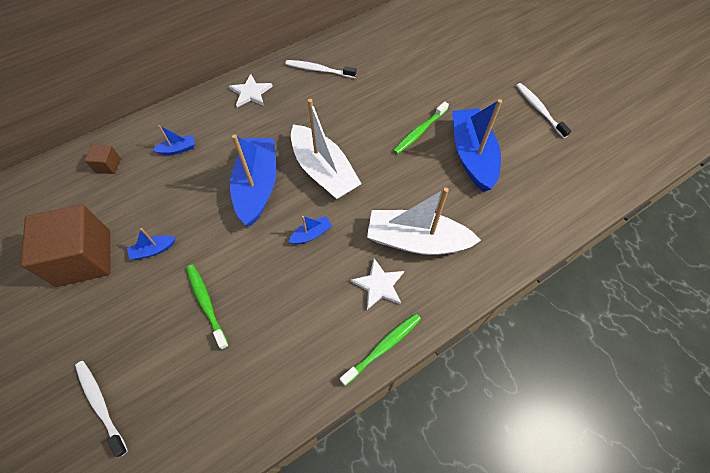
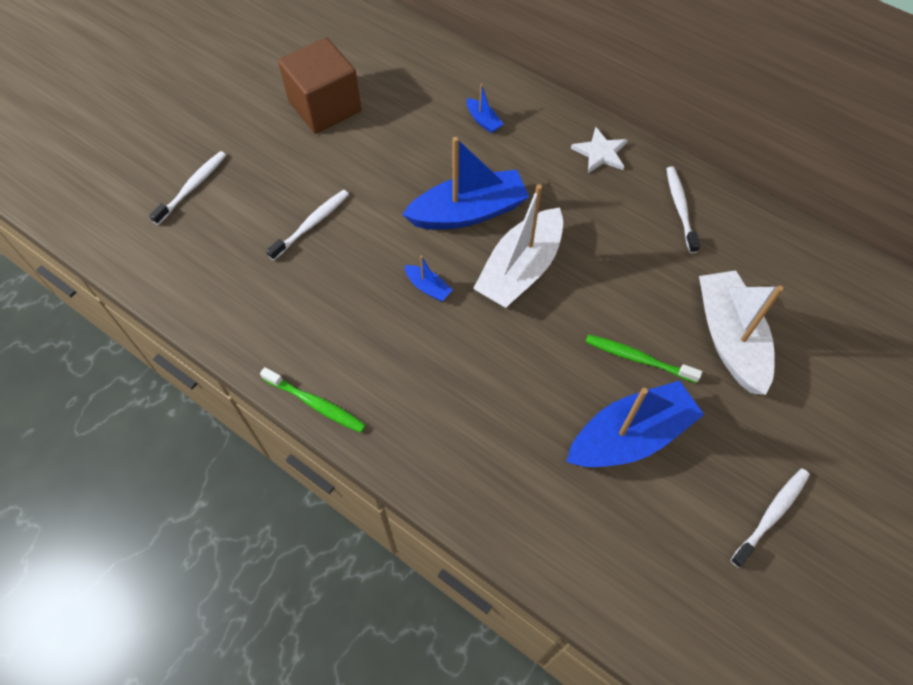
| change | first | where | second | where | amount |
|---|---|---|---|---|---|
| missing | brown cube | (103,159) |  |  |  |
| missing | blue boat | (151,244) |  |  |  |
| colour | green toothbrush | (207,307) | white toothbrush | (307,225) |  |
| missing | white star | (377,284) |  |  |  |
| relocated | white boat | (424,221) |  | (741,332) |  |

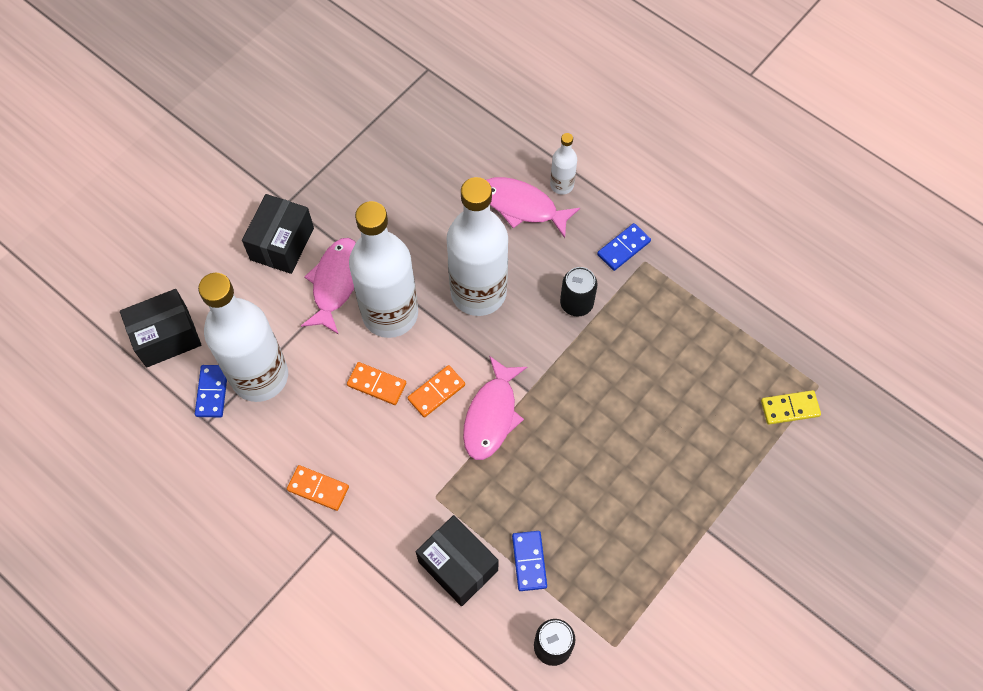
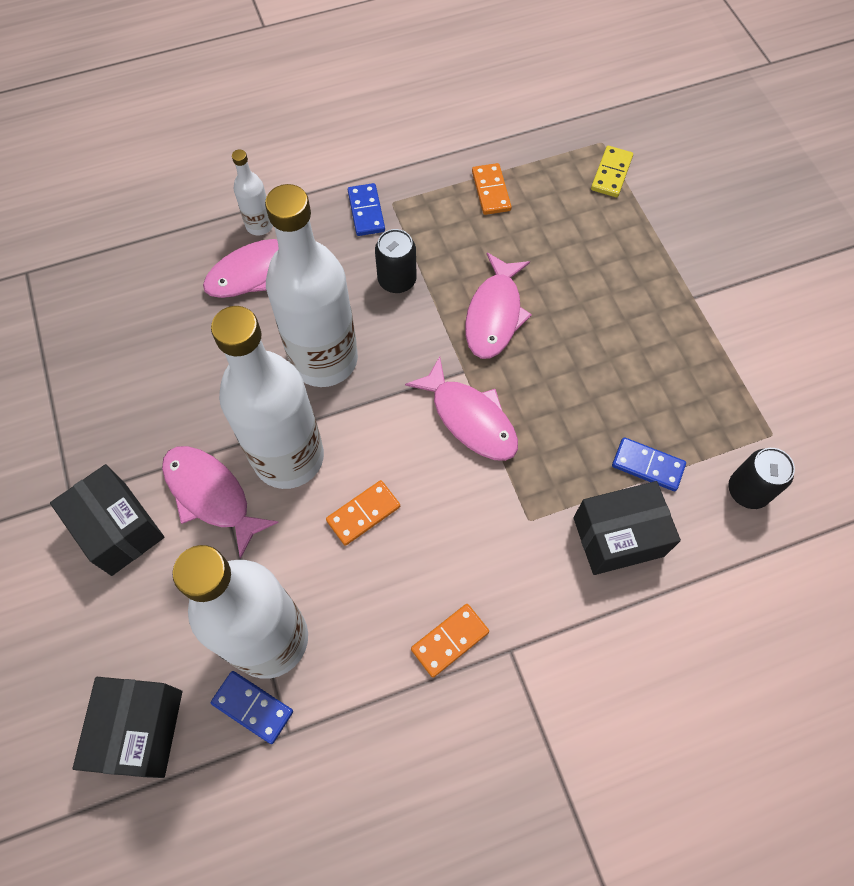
| change | first | where | second | where | amount |
|---|---|---|---|---|---|
| relocated | orange domino | (436,391) |  | (492,189) |  |
| appeared |  |  | pink fish | (498,306) |  |

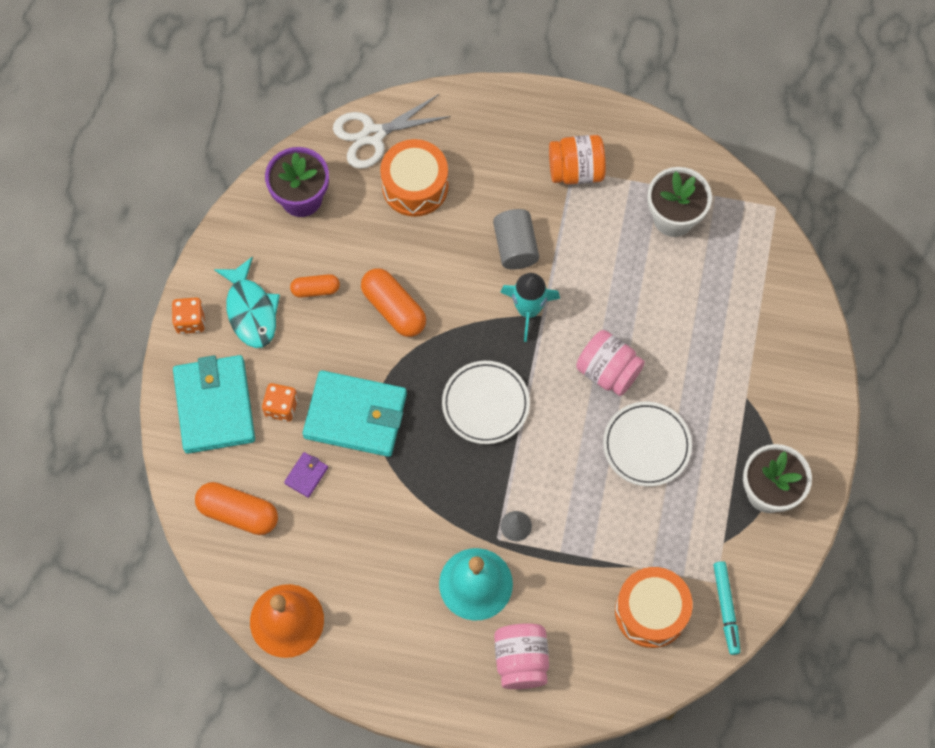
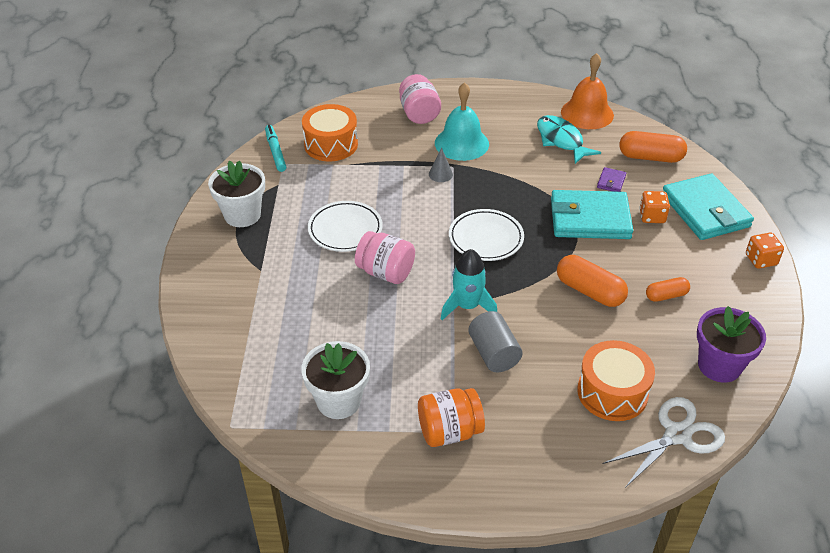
| change | first | where | second | where | amount |
|---|---|---|---|---|---|
| relocated | turquoise fish | (247,302) |  | (569,139) |  |

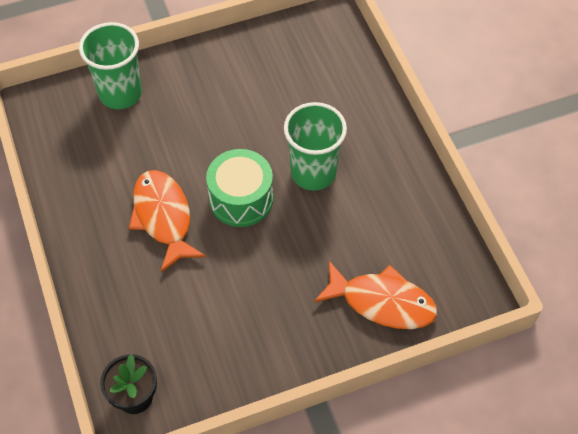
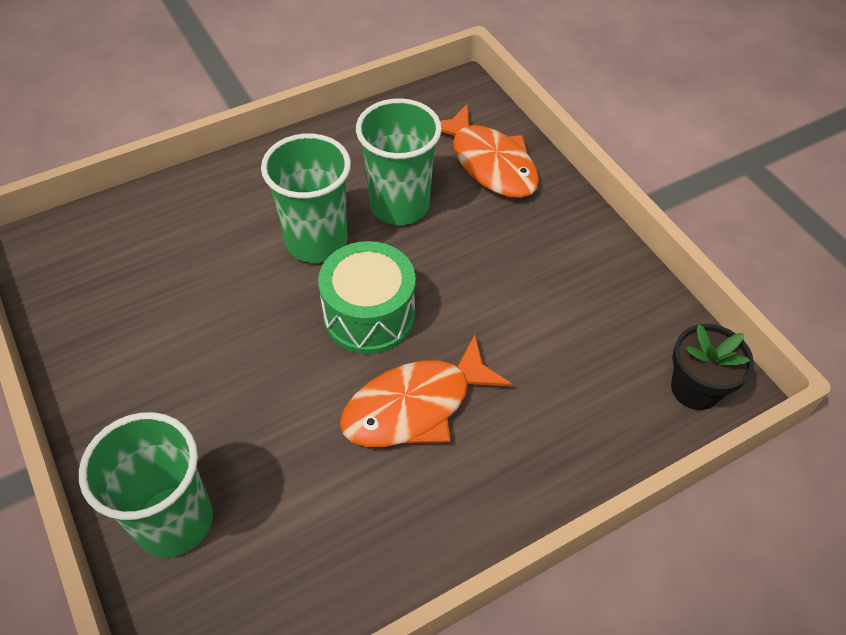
| change | first | where | second | where | amount |
|---|---|---|---|---|---|
| spun | orange fish | (375,295) |  | (489,150) | 135 degrees clockwise |
| appeared |  |  | green cup | (399,161) |  |

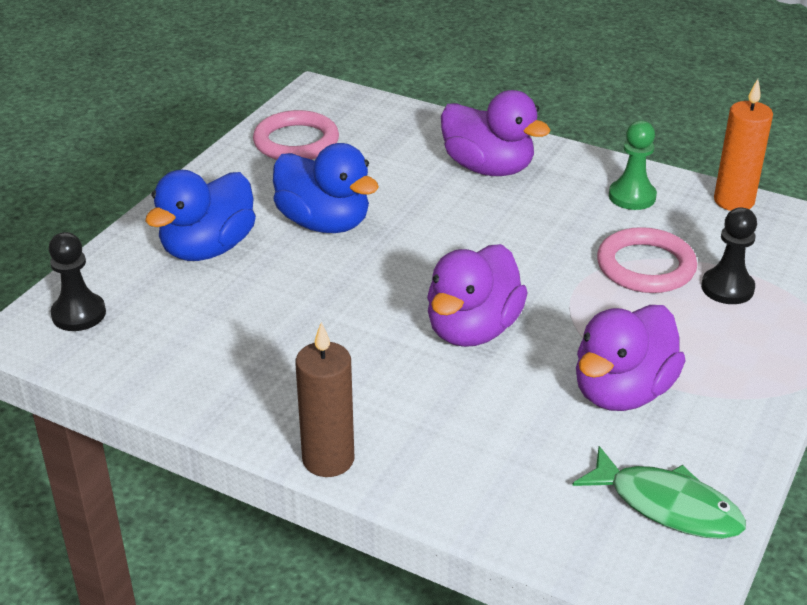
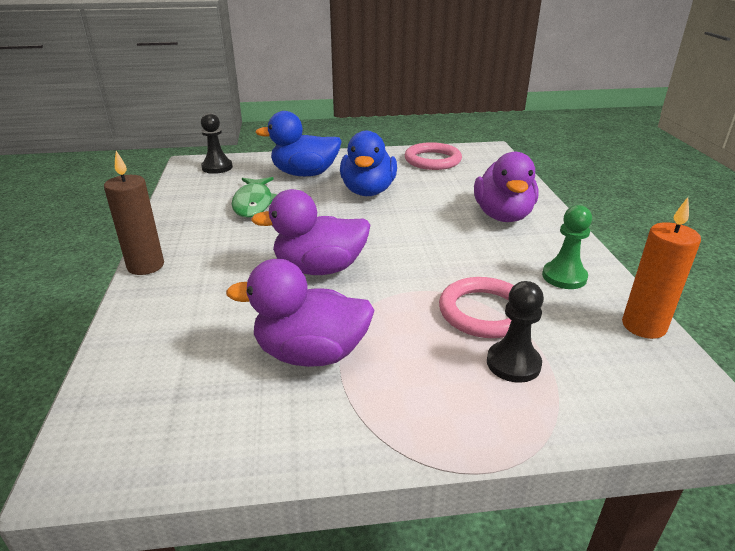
| change | first | where | second | where | amount |
|---|---|---|---|---|---|
| relocated | green fish | (659,492) |  | (255,197) |  |

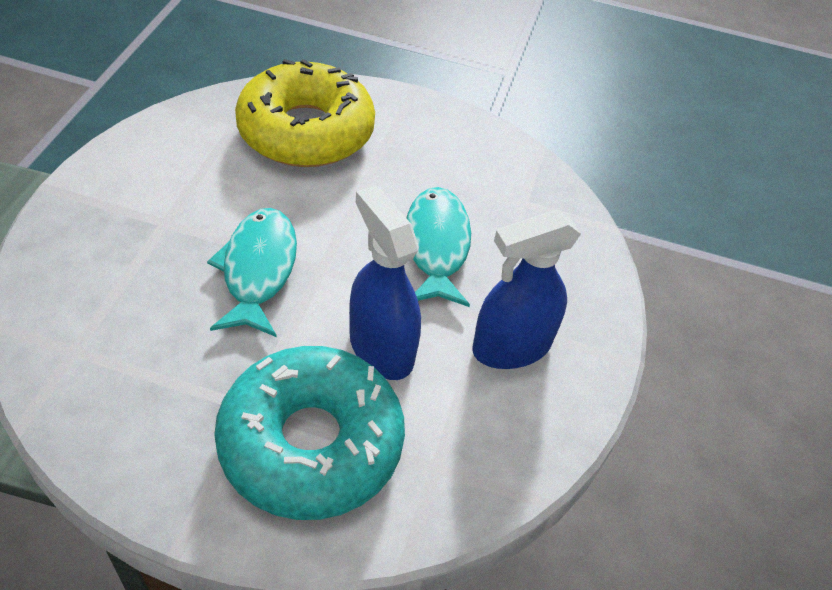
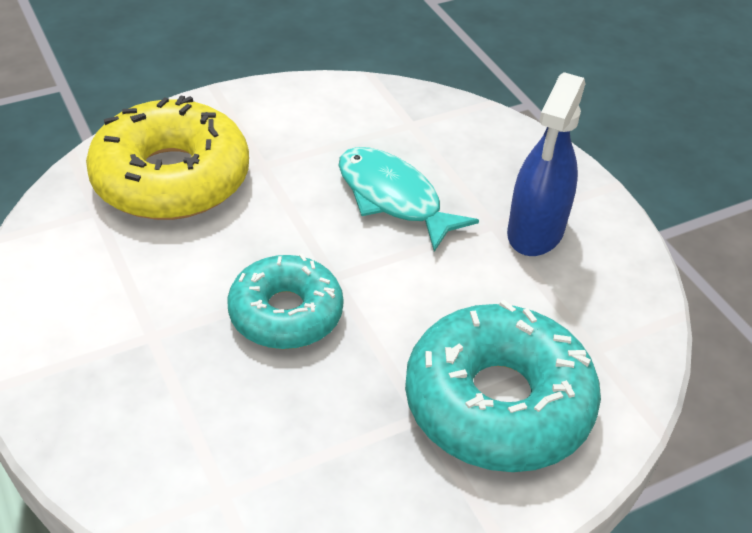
| change | first | where | second | where | amount |
|---|---|---|---|---|---|
| exchanged | turquoise fish | (252,272) | turquoise donut | (285,301) |  |
| missing | blue spray bottle | (385,282) |  |  |  |

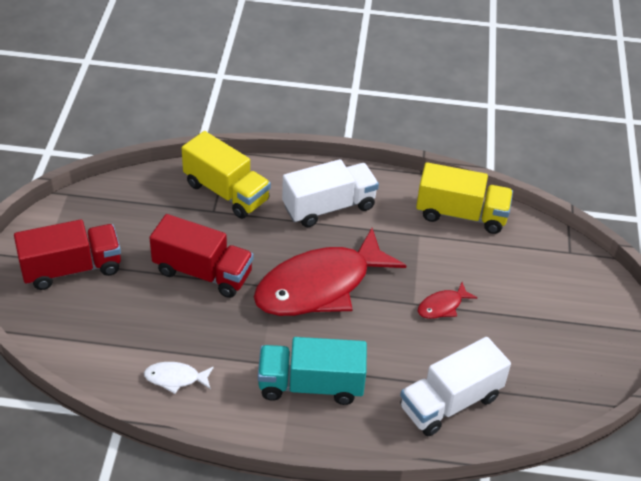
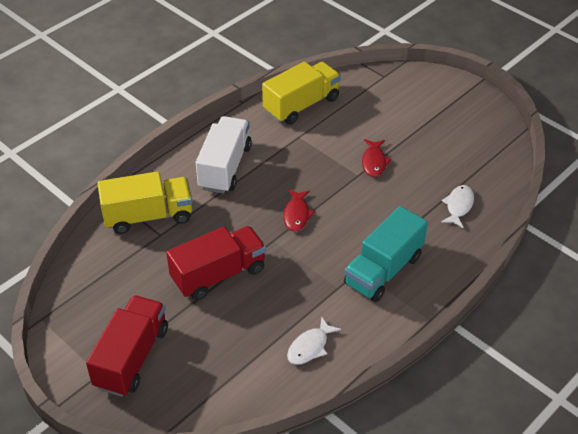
| change | first | where | second | where | amount |
|---|---|---|---|---|---|
| size | red fish | (330,272) |  | (299,210) | x0.40 |
| exchanged | white truck | (455,386) | white fish | (457,206) |  |

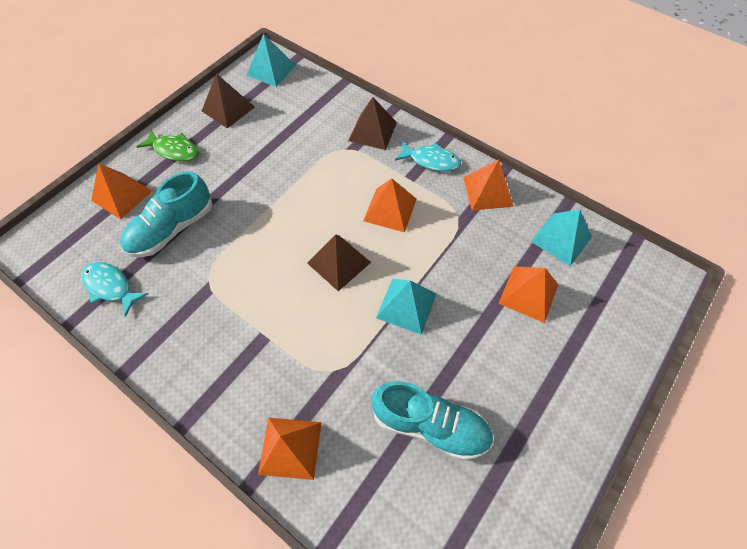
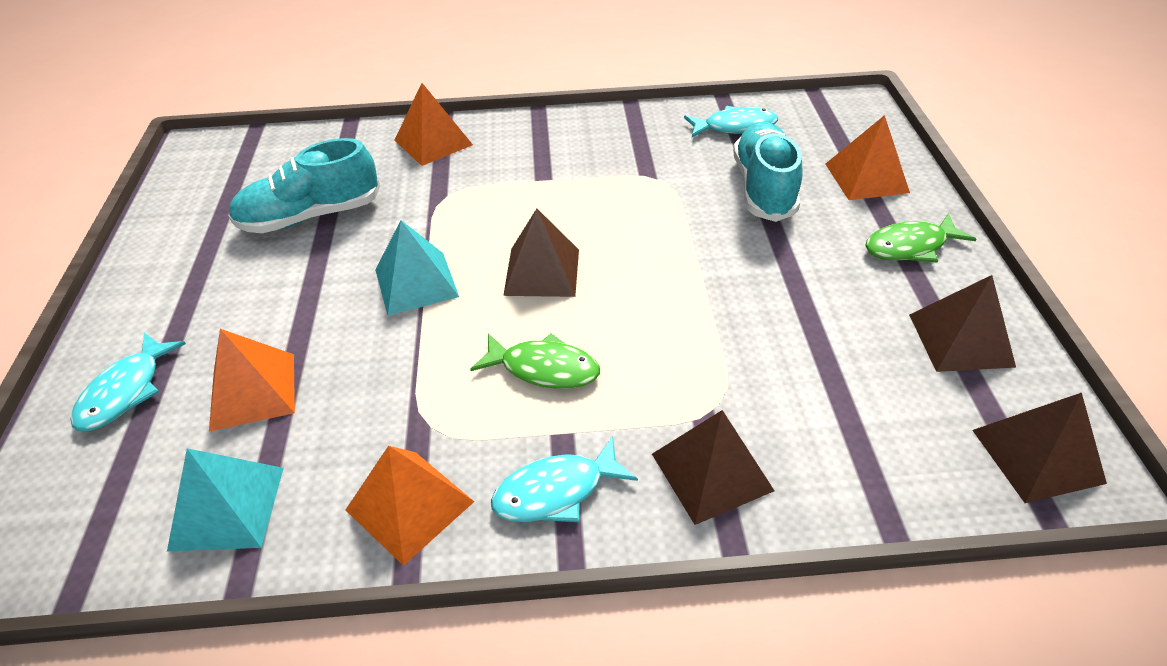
| change | first | where | second | where | amount |
|---|---|---|---|---|---|
| colour | turquoise pyramid | (271,60) | brown pyramid | (1039,448) |  |
| exchanged | orange pyramid | (390,205) | green fish | (535,361) |  |
| appeared |  |  | turquoise fish | (128,382) |  |

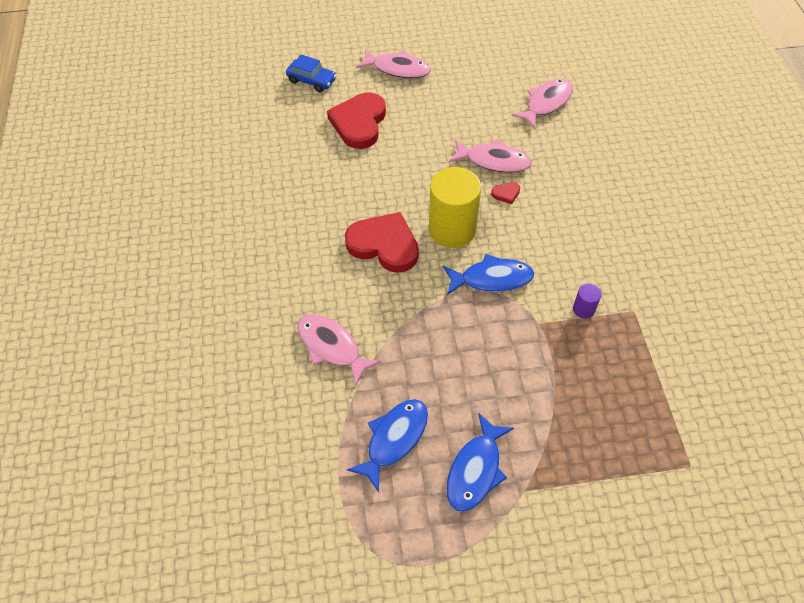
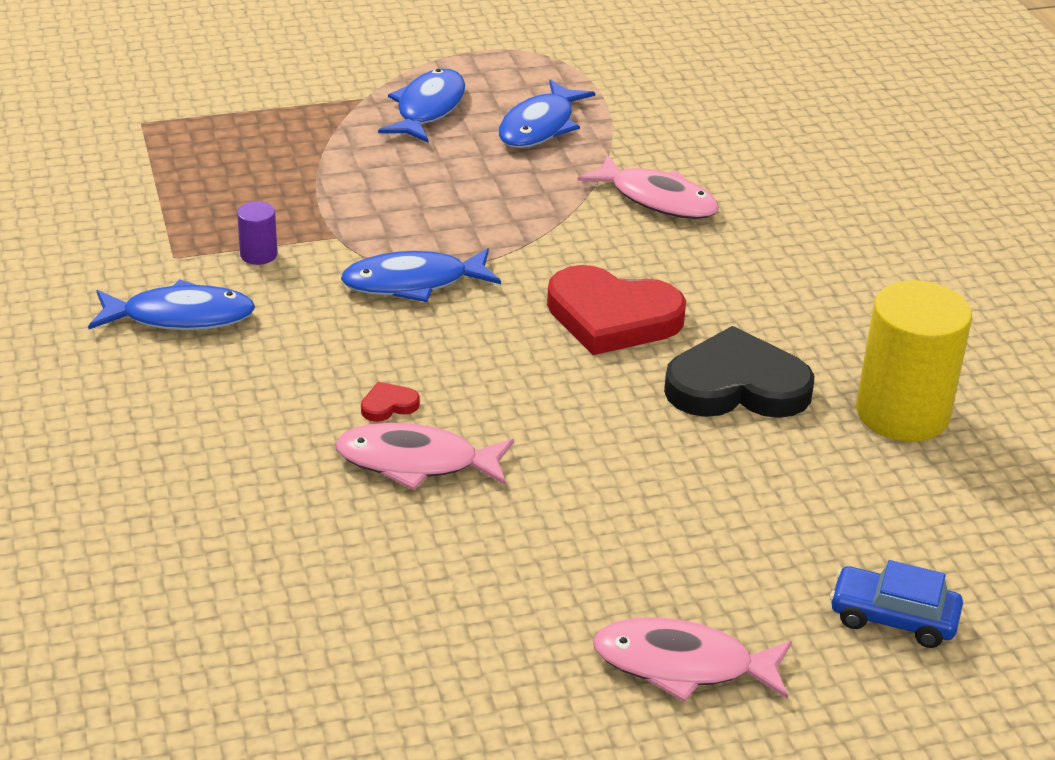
| change | first | where | second | where | amount |
|---|---|---|---|---|---|
| missing | red heart | (356,121) |  |  |  |
| relocated | yellow cylinder | (455,207) |  | (914,361) |  |
| missing | pink fish | (542,103) |  |  |  |
| appeared |  |  | blue fish | (171,304) |  |
| appeared |  |  | black heart | (739,372) |  |

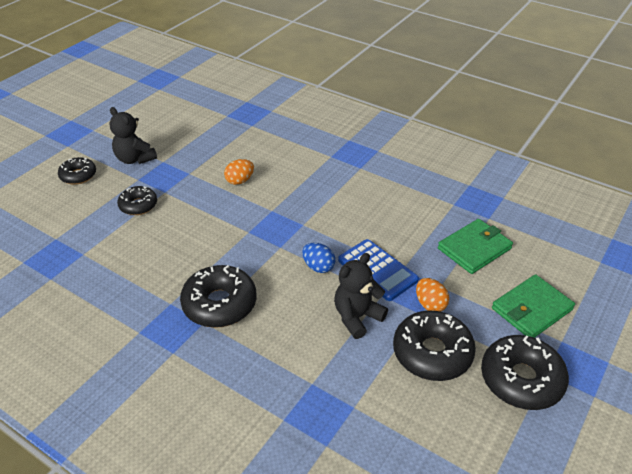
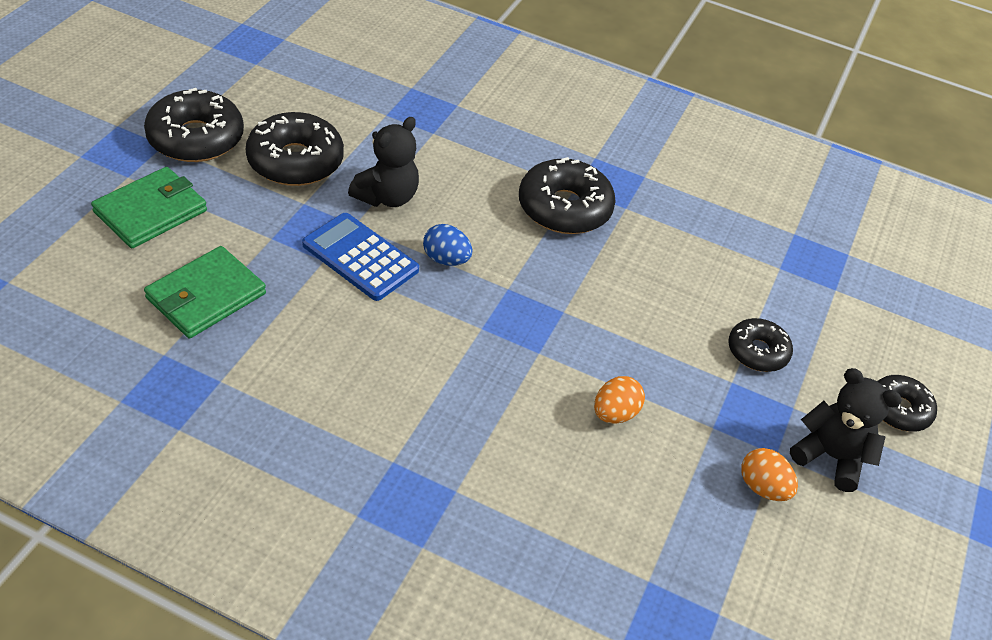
| change | first | where | second | where | amount |
|---|---|---|---|---|---|
| relocated | orange egg | (432,295) |  | (769,474) |  |

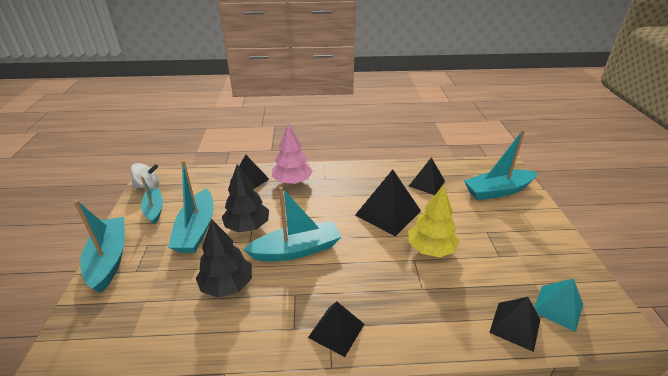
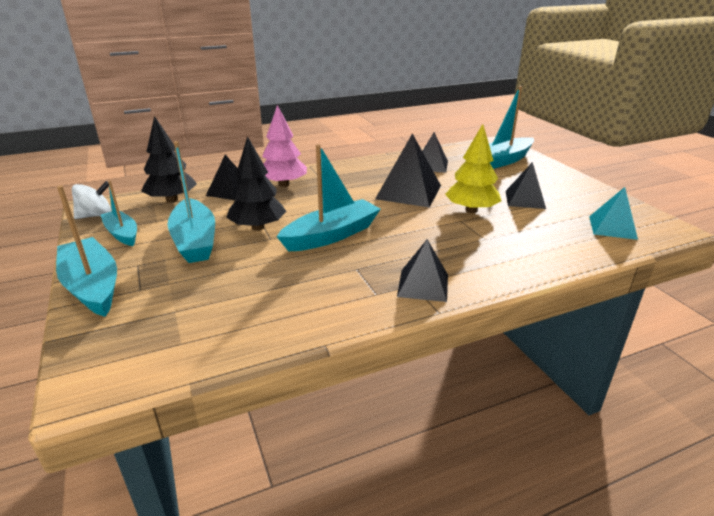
| change | first | where | second | where | amount |
|---|---|---|---|---|---|
| relocated | black tree | (224,258) |  | (169,159) |  |
| relocated | black pyramid | (514,324) |  | (526,185) |  |

